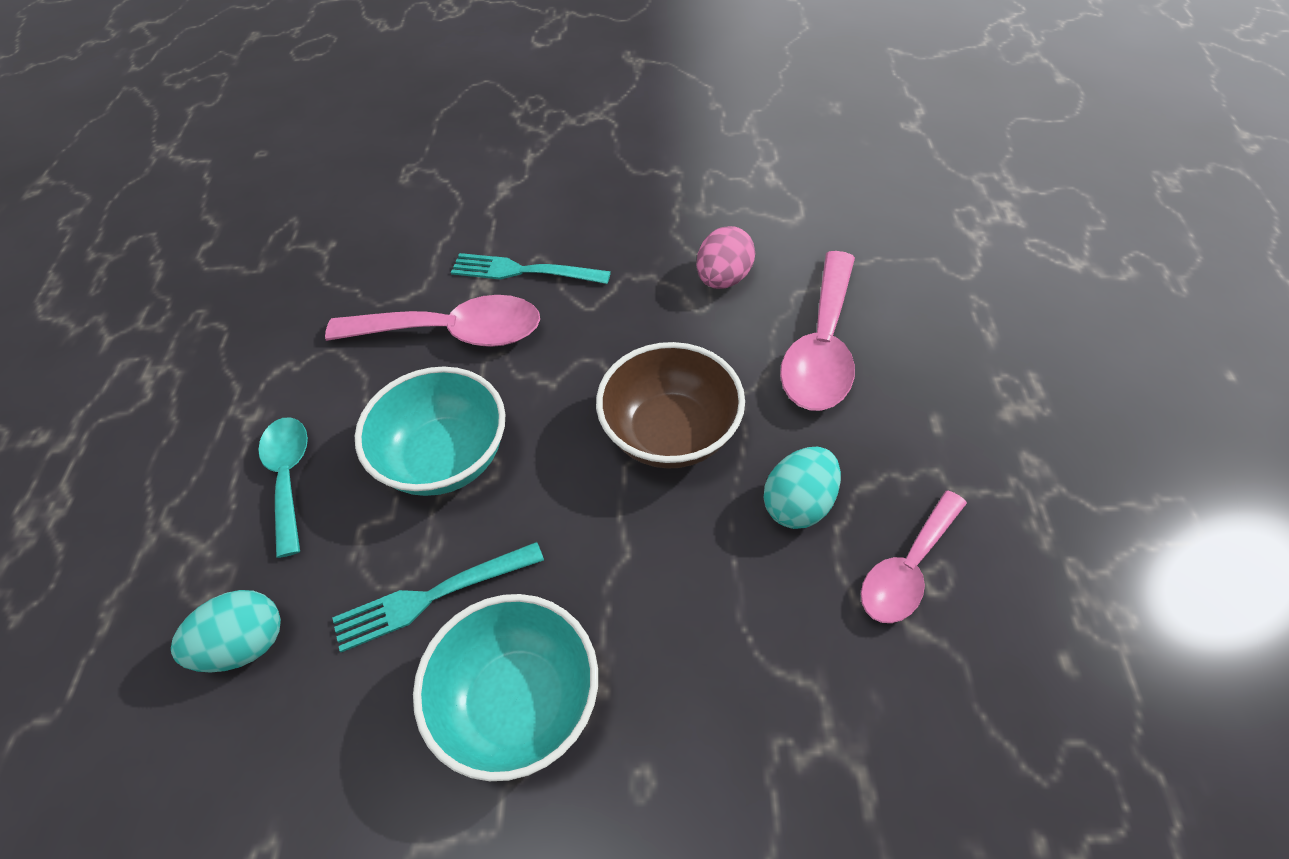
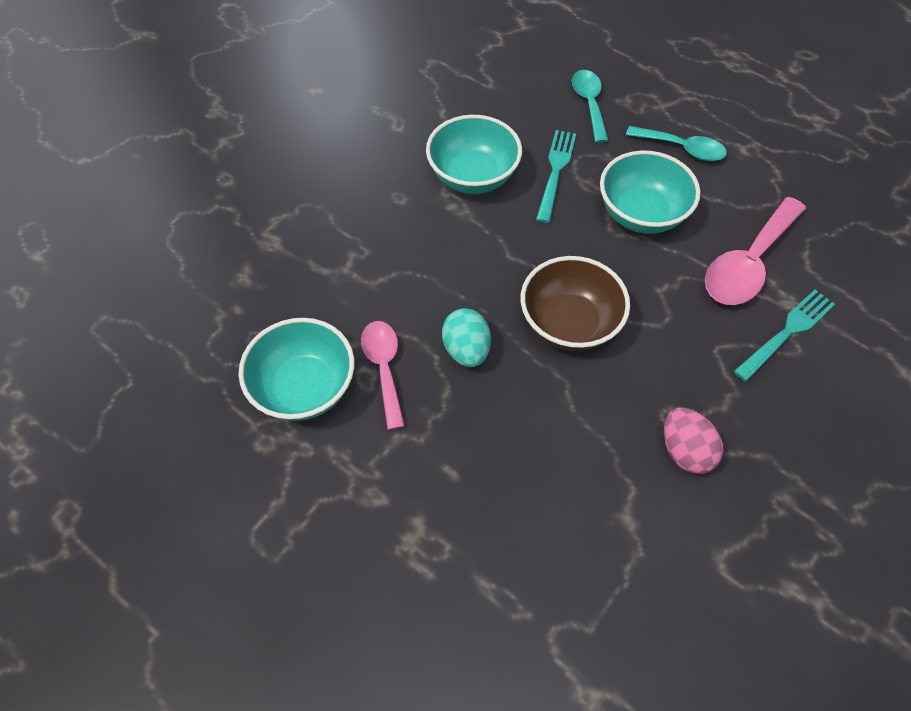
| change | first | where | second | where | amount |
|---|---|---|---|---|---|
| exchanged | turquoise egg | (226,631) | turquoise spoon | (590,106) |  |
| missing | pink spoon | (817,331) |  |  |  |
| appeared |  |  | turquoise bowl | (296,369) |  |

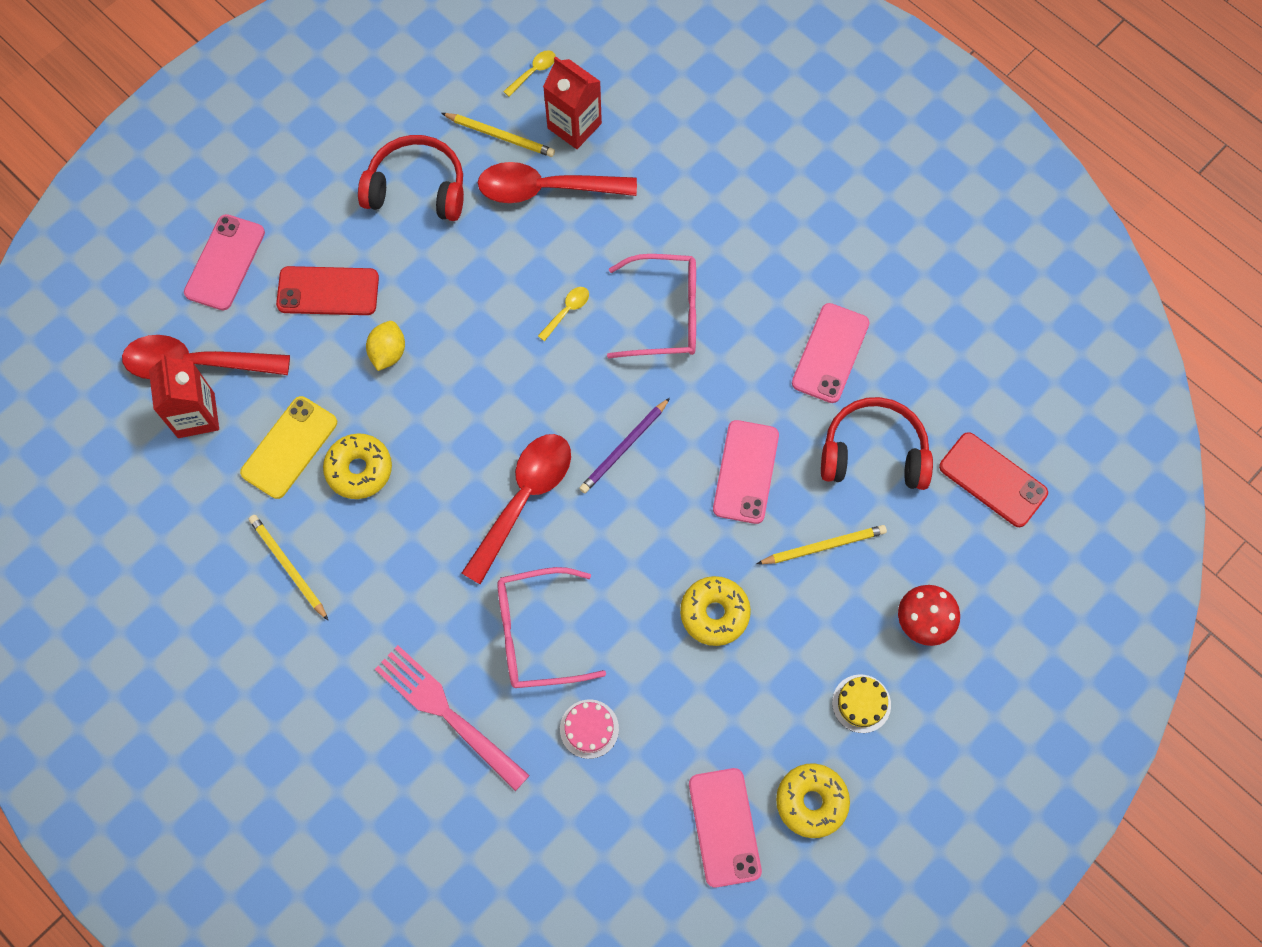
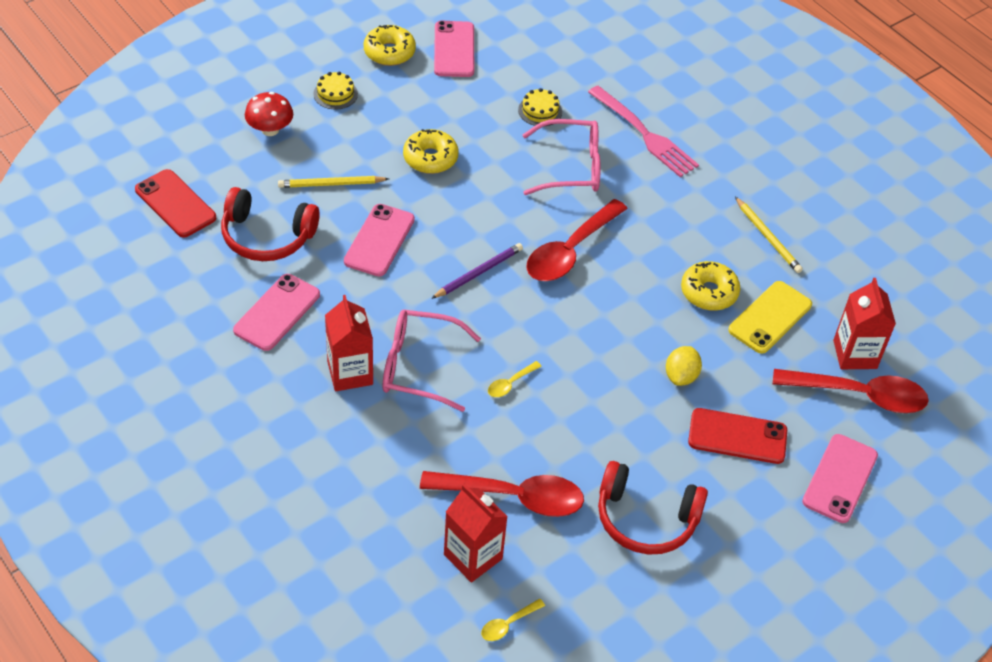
| change | first | where | second | where | amount |
|---|---|---|---|---|---|
| missing | yellow pencil | (498,135) |  |  |  |
| colour | pink cake | (589,729) | yellow cake | (540,107) |  |
| appeared |  |  | red carton | (349,343) |  |

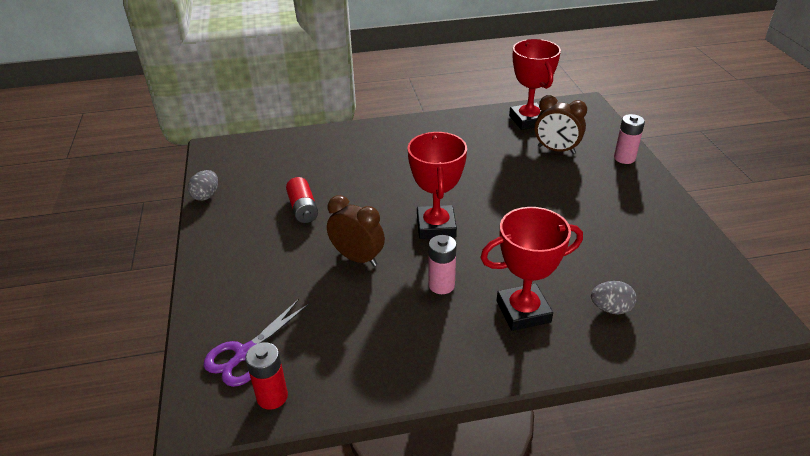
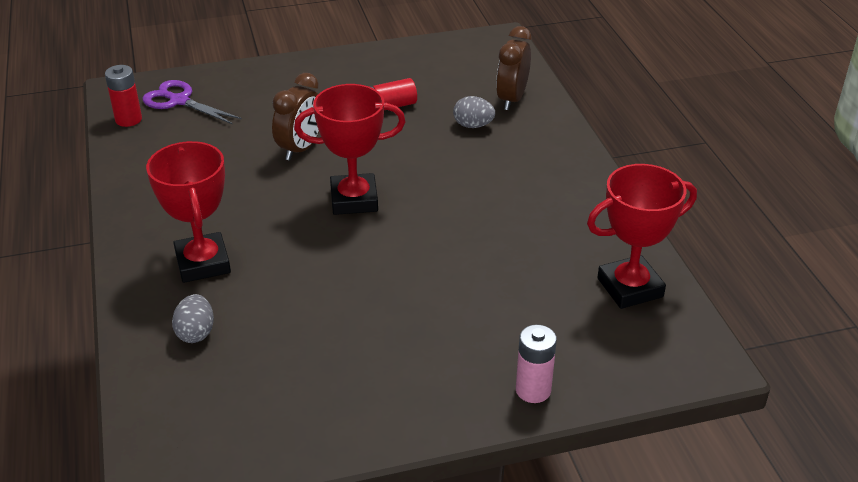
| change | first | where | second | where | amount |
|---|---|---|---|---|---|
| relocated | grey egg | (203,185) |  | (474,112) |  |
| missing | pink battery | (442,264) |  |  |  |
| relocated | brown clock | (560,124) |  | (513,68) |  |

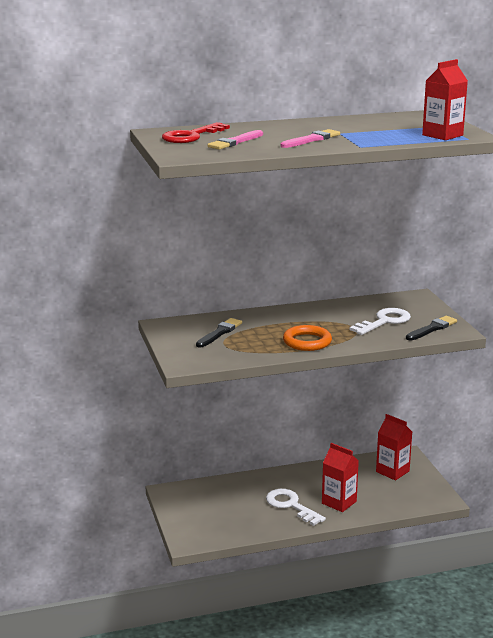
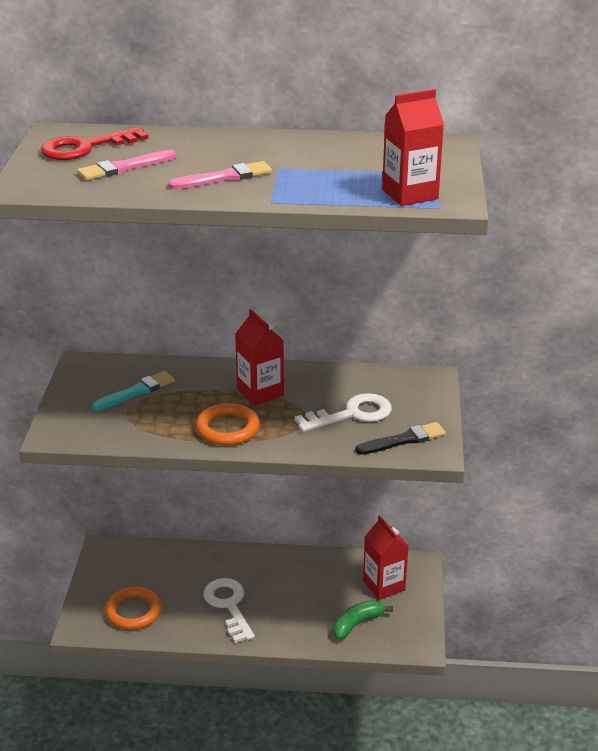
| change | first | where | second | where | amount |
|---|---|---|---|---|---|
| colour | black brush | (219,332) | turquoise brush | (133,391) |  |
| relocated | red carton | (340,477) |  | (259,357) |  |
| appeared |  |  | orange ring | (133,608) |  |
| appeared |  |  | green banana | (363,620) |  |

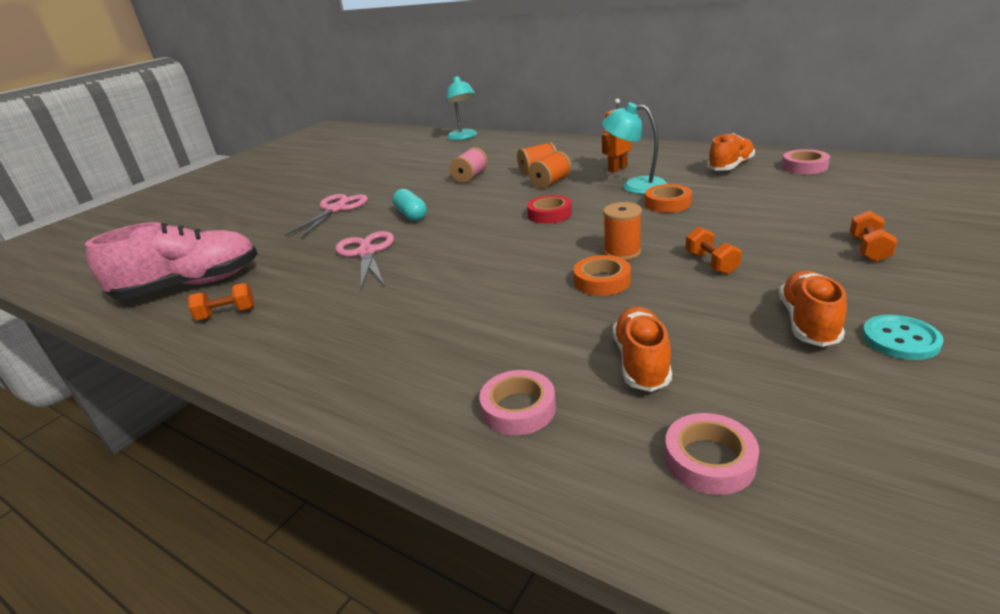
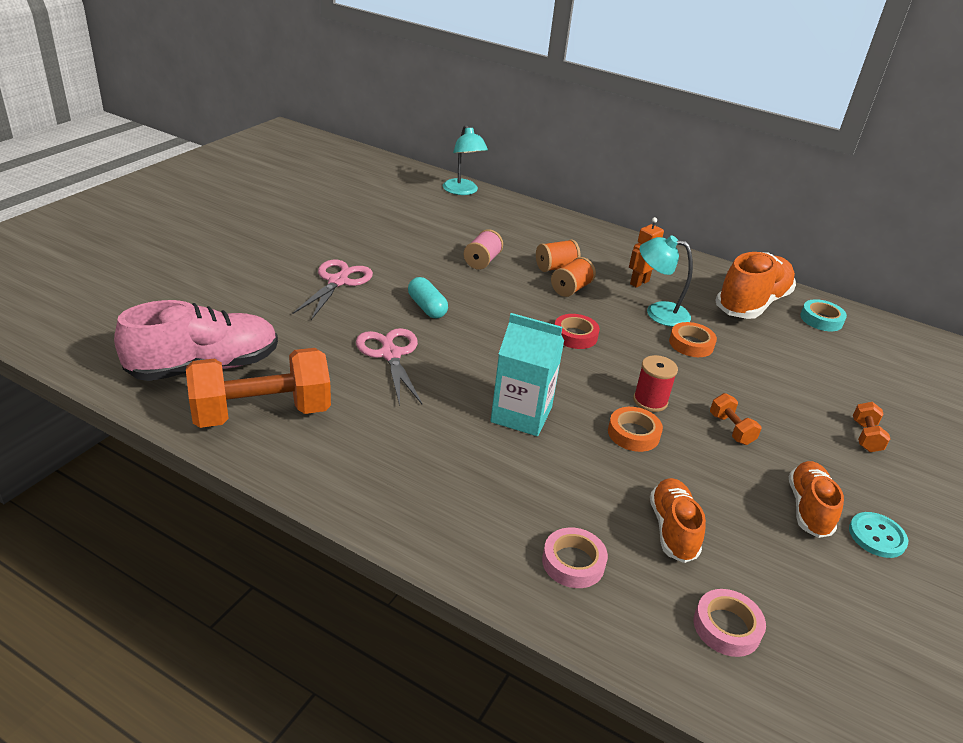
| change | first | where | second | where | amount |
|---|---|---|---|---|---|
| size | orange dumbbell | (221,301) |  | (258,388) | x2.34 |
| colour | orange spool | (622,231) | red spool | (655,383) |  |
| size | orange shoe | (731,151) |  | (755,285) | x1.69 |
| colour | pink tape | (806,161) | turquoise tape | (823,315) |  |
| appeared |  |  | turquoise carton | (527,374) |  |

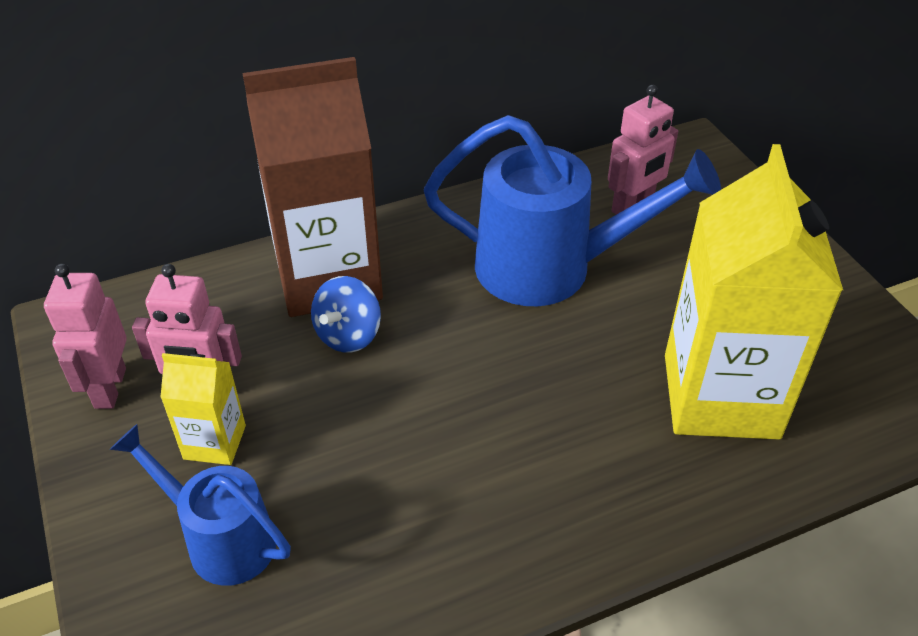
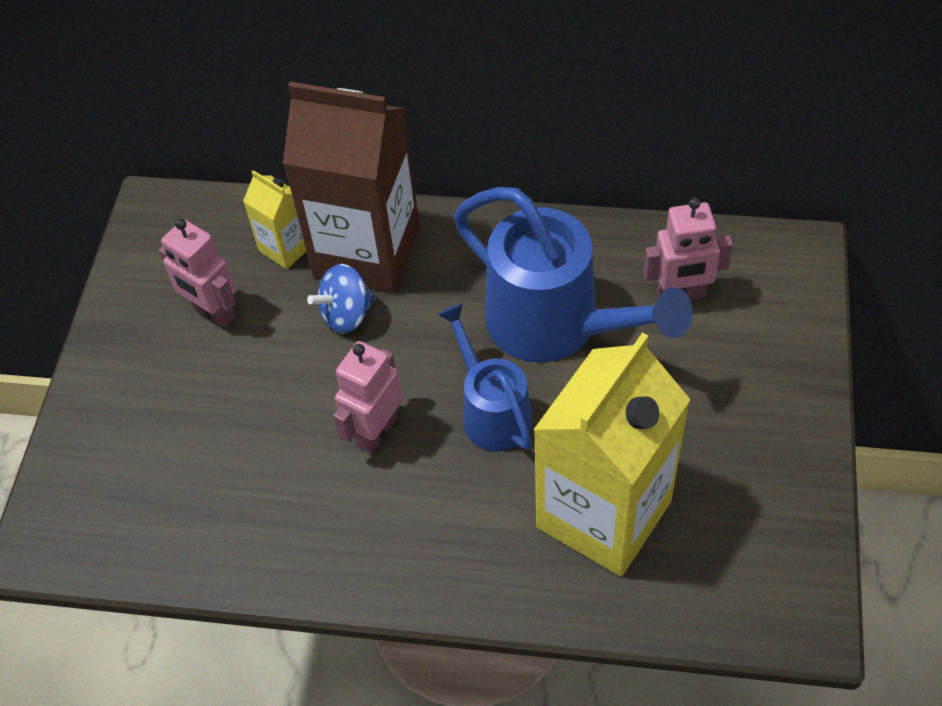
| change | first | where | second | where | amount |
|---|---|---|---|---|---|
| relocated | pink robot | (85,336) |  | (368,397) |  |
| relocated | blue watering can | (200,505) |  | (484,377) |  |
| relocated | yellow carton | (203,409) |  | (274,219) |  |

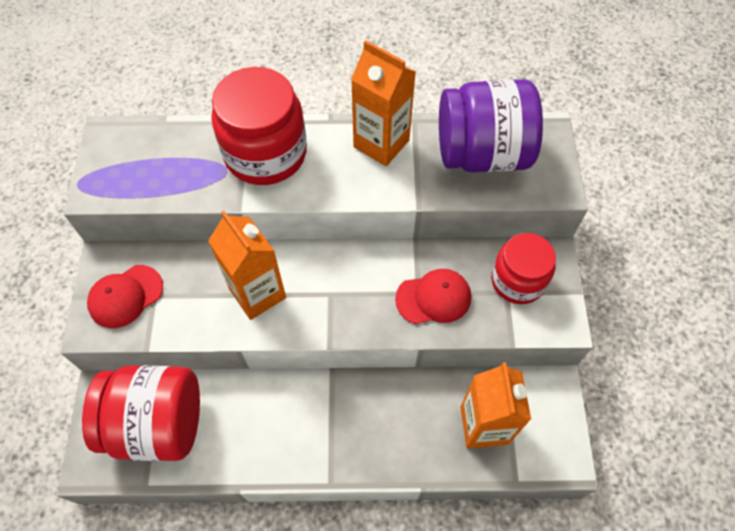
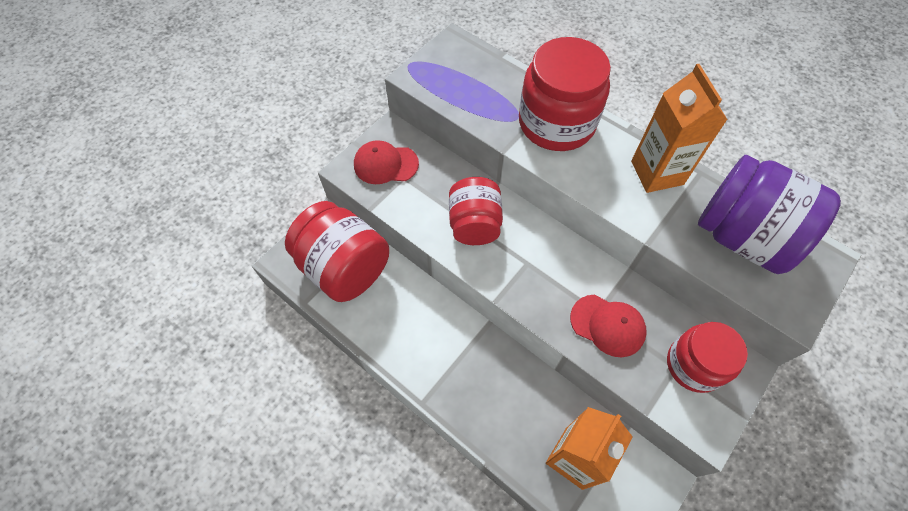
| change | first | where | second | where | amount |
|---|---|---|---|---|---|
| exchanged | orange carton | (247,265) | red jar | (476,211) |  |

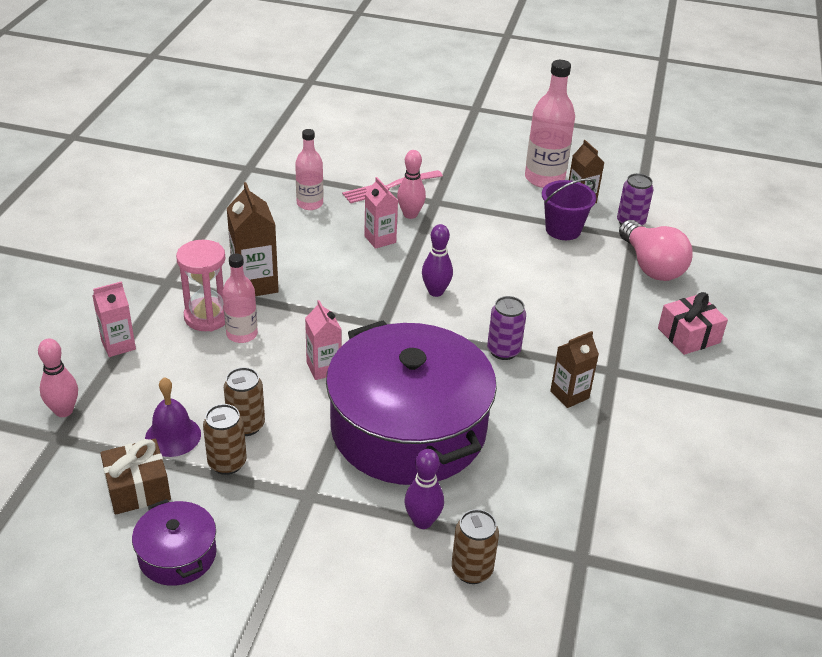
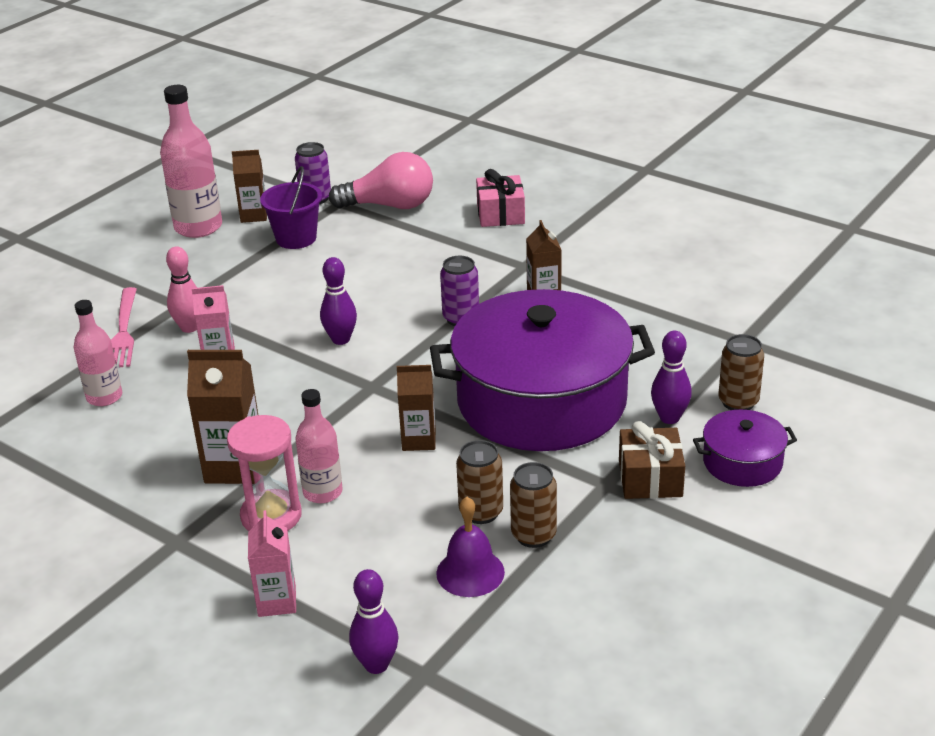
| change | first | where | second | where | amount |
|---|---|---|---|---|---|
| colour | pink bowling pin | (58,378) | purple bowling pin | (374,621) |  |
| relocated | brown gift | (135,476) |  | (652,460) |  |
| relocated | purple pot | (174,542) |  | (745,448) |  |
| colour | pink carton | (323,340) | brown carton | (416,408) |  |

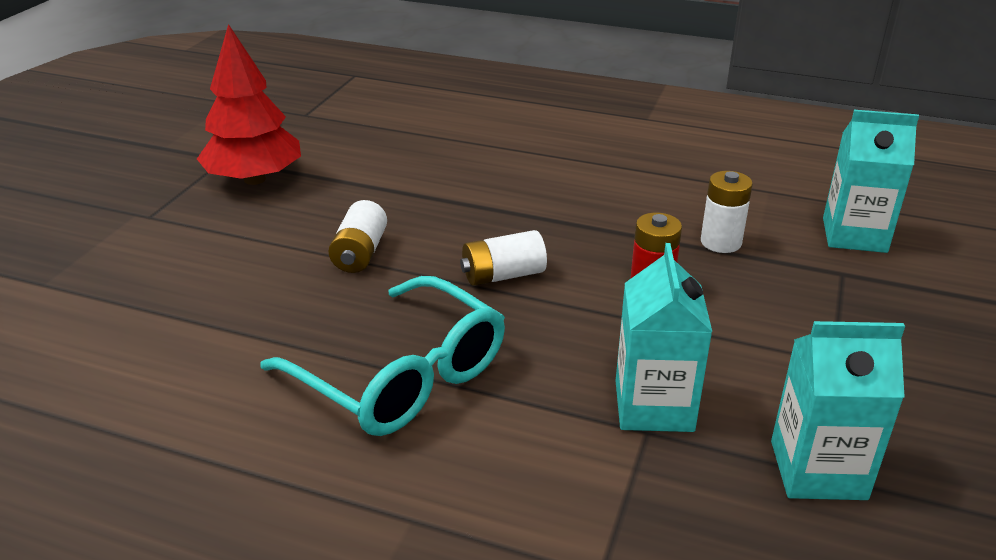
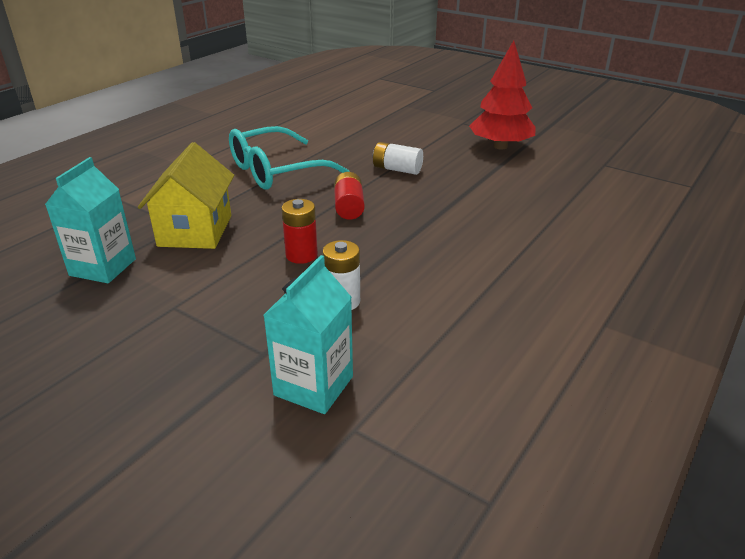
| change | first | where | second | where | amount |
|---|---|---|---|---|---|
| colour | white battery | (503,258) | red battery | (349,196) |  |
| exchanged | turquoise carton | (664,337) | yellow house | (186,195) |  |

